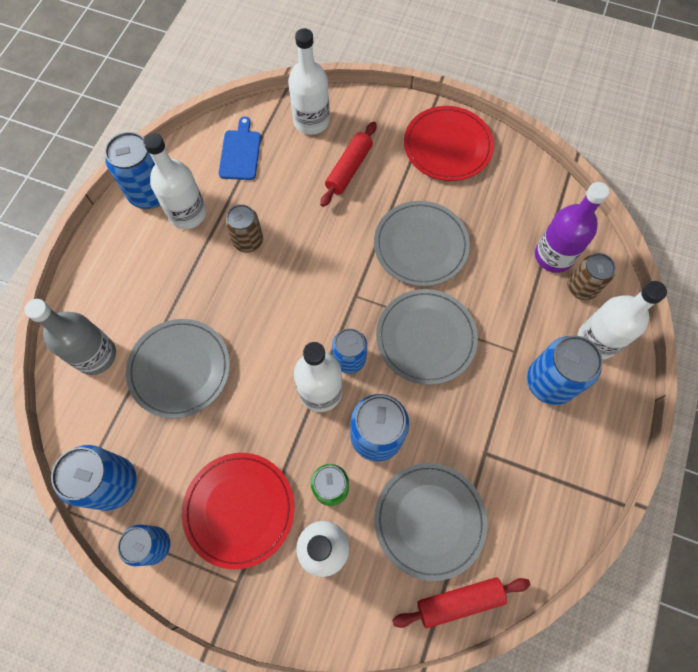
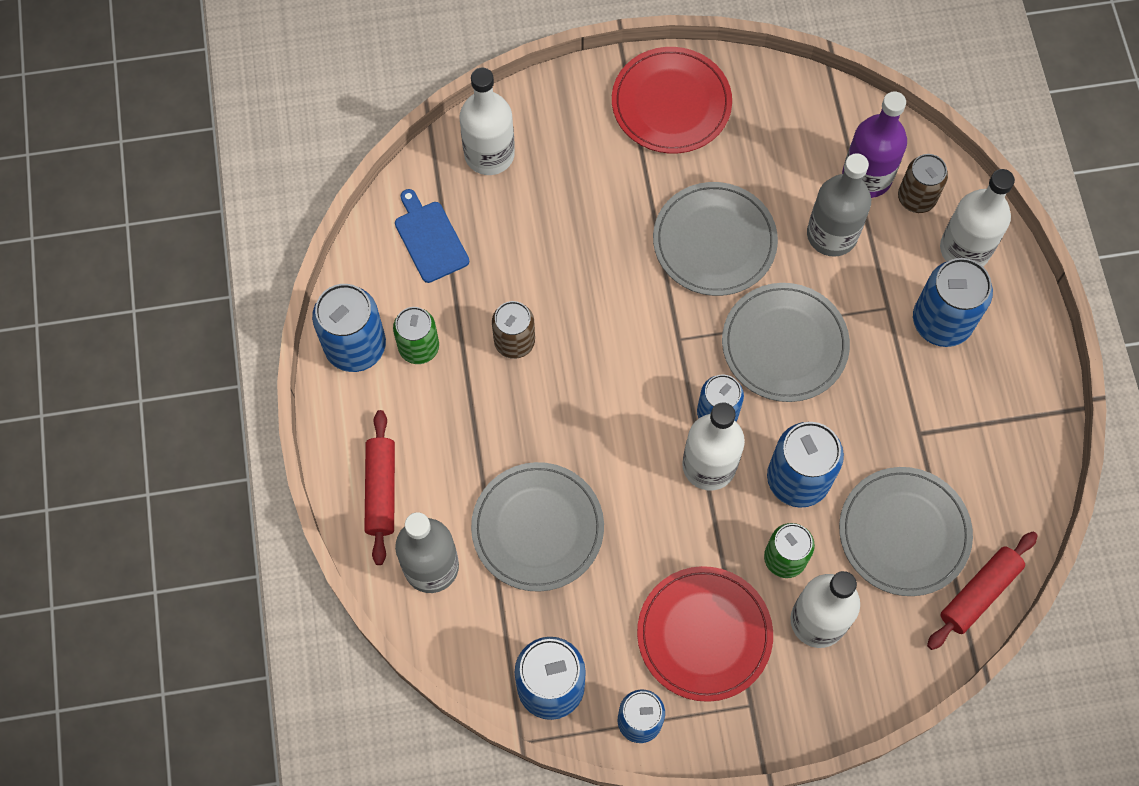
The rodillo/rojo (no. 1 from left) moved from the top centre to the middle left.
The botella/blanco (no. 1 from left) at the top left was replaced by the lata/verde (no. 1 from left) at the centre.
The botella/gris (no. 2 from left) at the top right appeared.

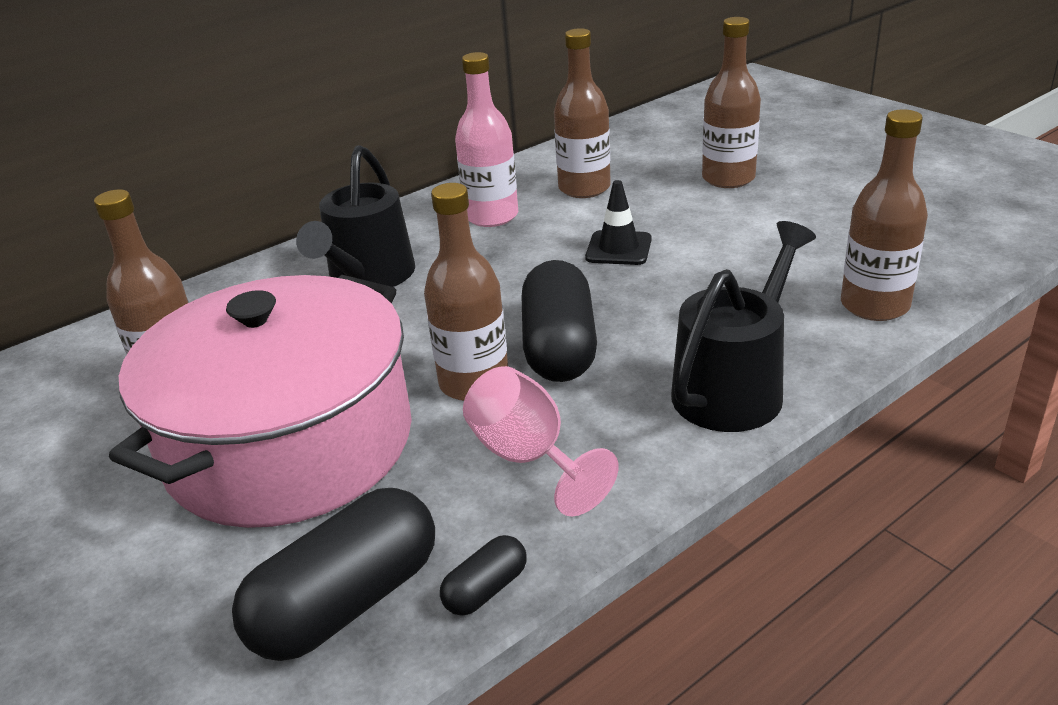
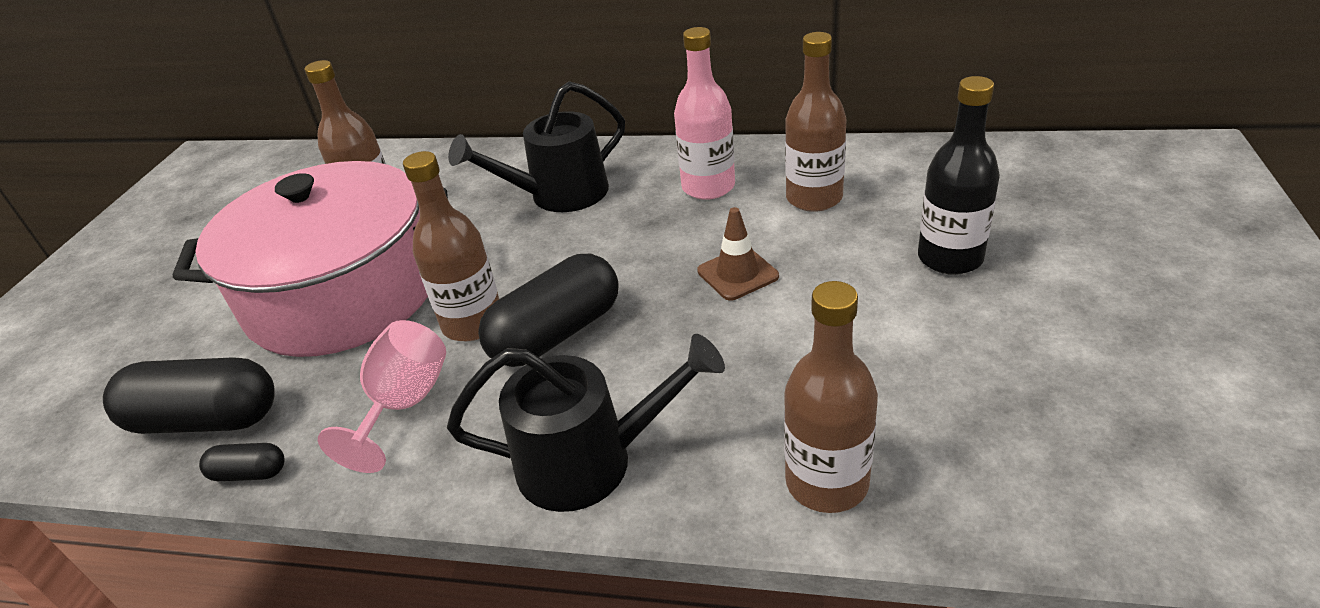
The botella/marrón (no. 4 from left) at the top right became the botella/negro at the top right.
The cono de tráfico/negro at the top centre became the cono de tráfico/marrón at the centre.

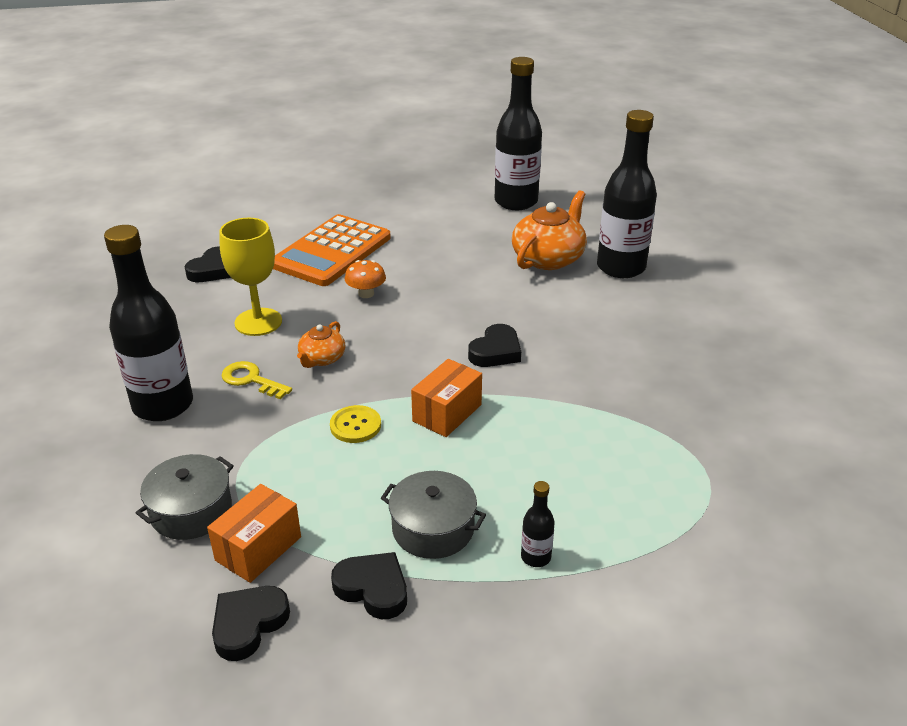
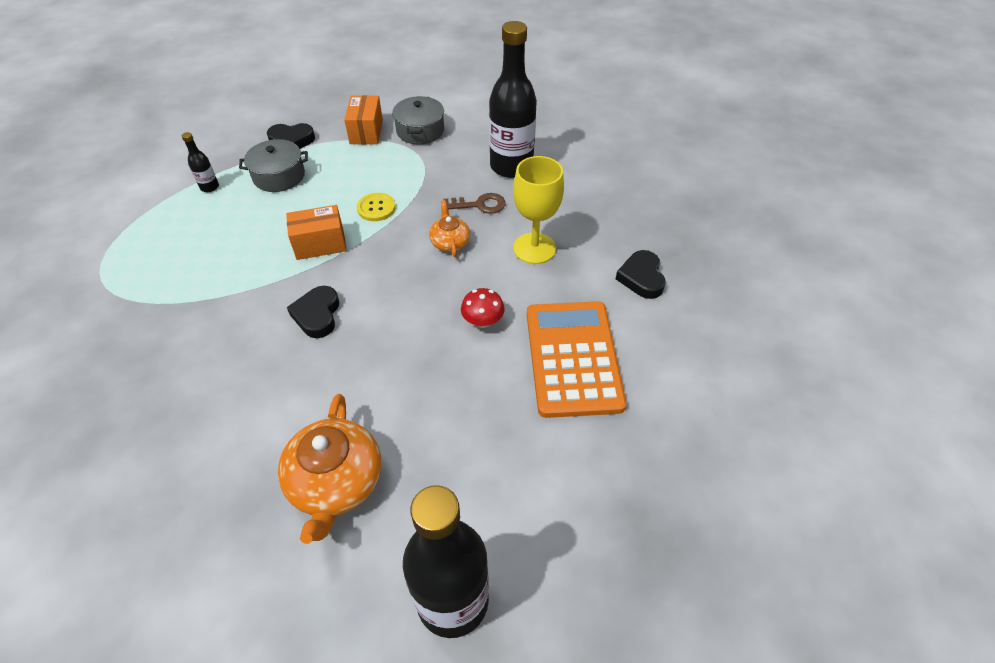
The botella/negro (no. 4 from left) at the top right disappeared.
The seta/naranja at the centre became the seta/rojo at the centre.
The caja/naranja (no. 2 from left in the first image) at the centre turned 75 degrees clockwise.
The llave/amarillo at the middle left became the llave/marrón at the top centre.
The corazón/negro (no. 2 from left) at the bottom left disappeared.

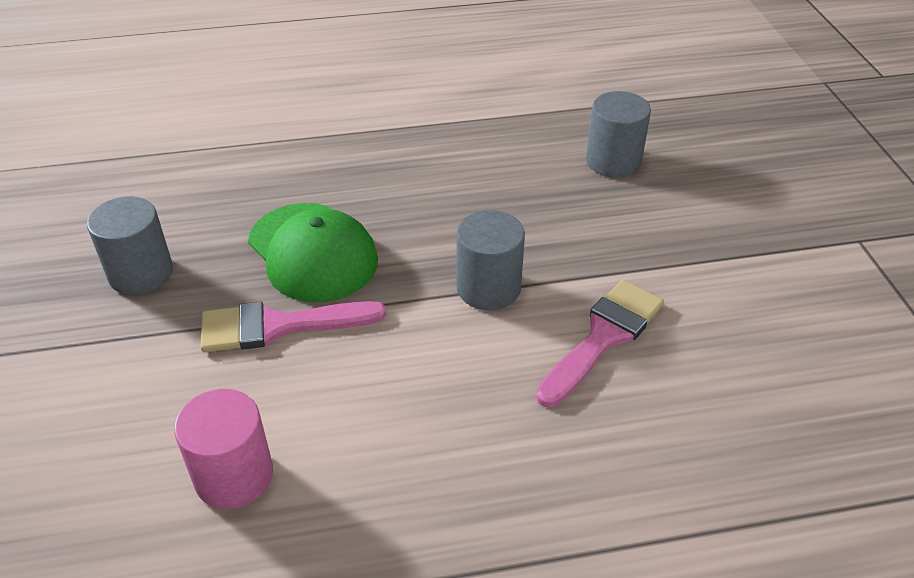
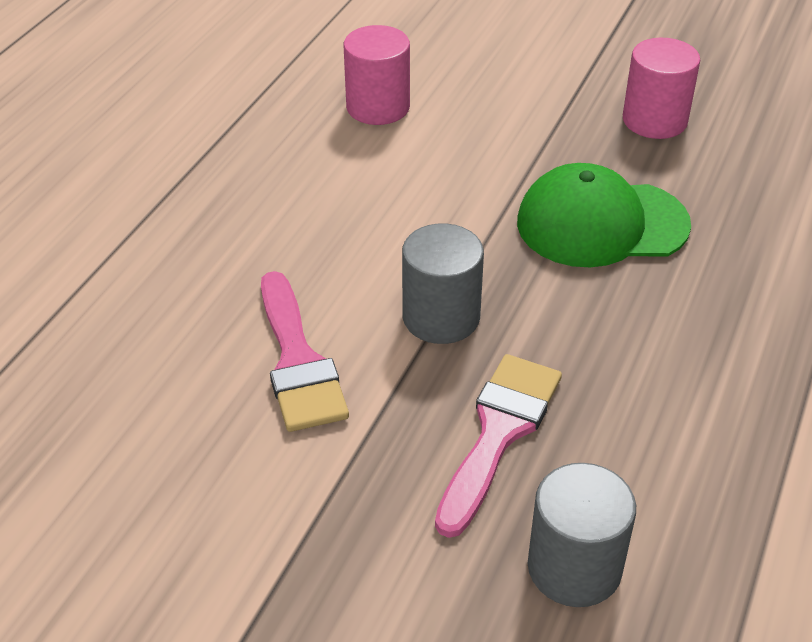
The cilindro/gris (no. 1 from left) at the middle left became the cilindro/rosa (no. 2 from left) at the top right.
The pincel/rosa (no. 1 from left in the first image) moved from the middle left to the bottom centre.

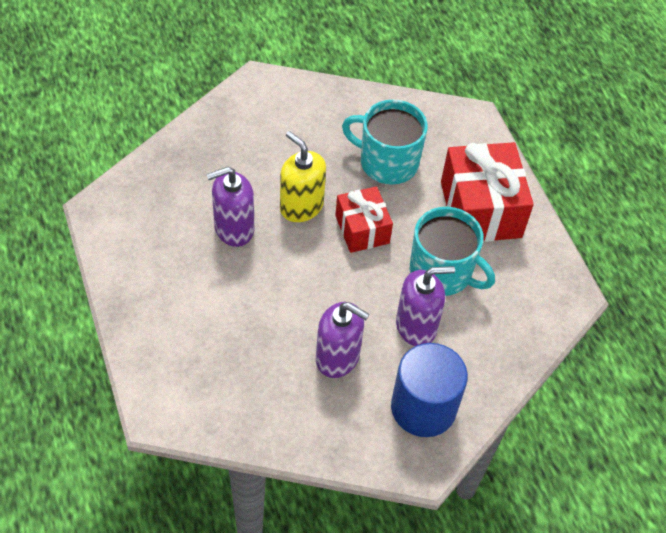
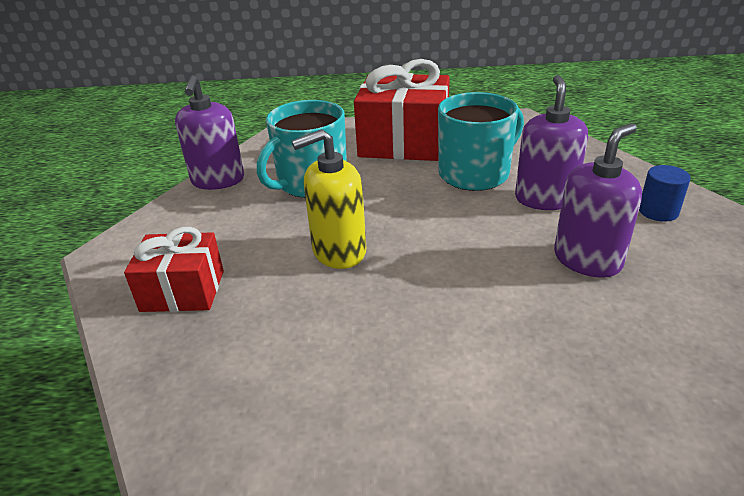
The dispensador de jabón/morado (no. 1 from left) moved from the centre to the top left.
The regalo/rojo (no. 1 from left) moved from the centre to the middle left.
The cilindro/azul at the bottom centre changed to 0.49 times the size.

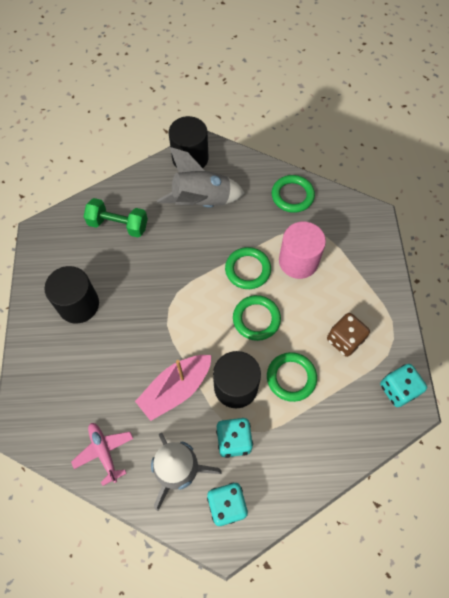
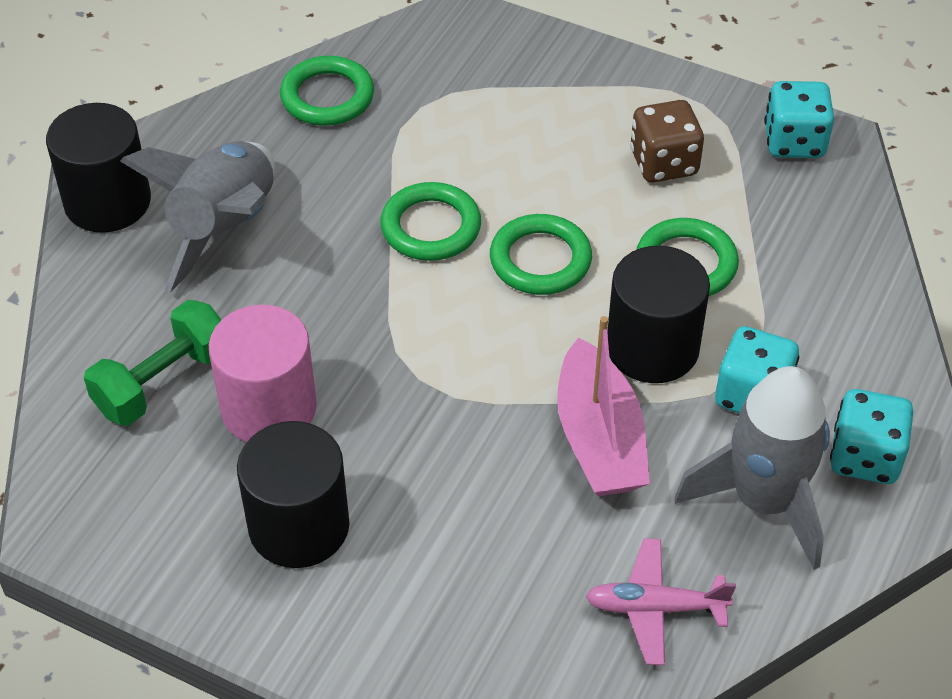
The cilindro/rosa moved from the middle right to the middle left.

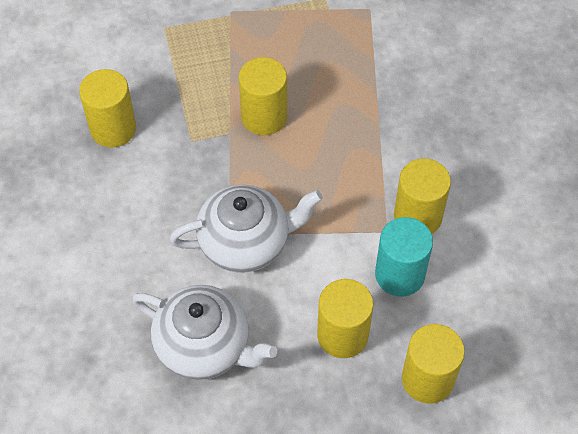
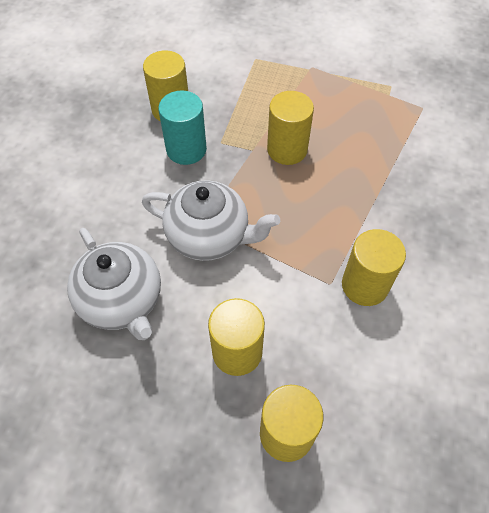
The cilindro/turquesa moved from the middle right to the top centre.

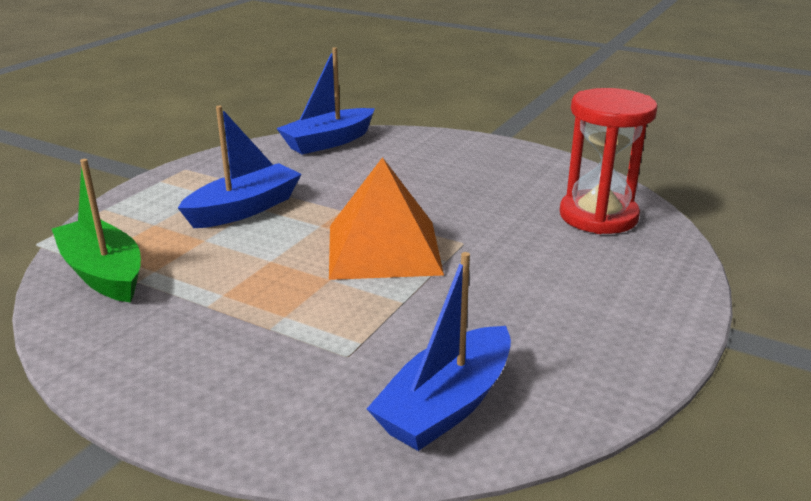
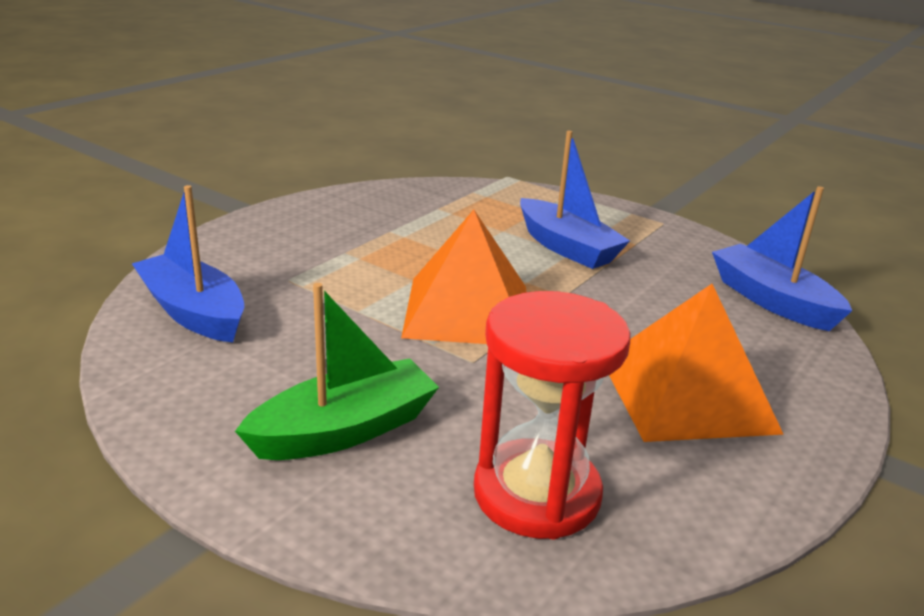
The barco/verde moved from the middle left to the centre.
The pirámide/naranja (no. 2 from left) at the middle right appeared.

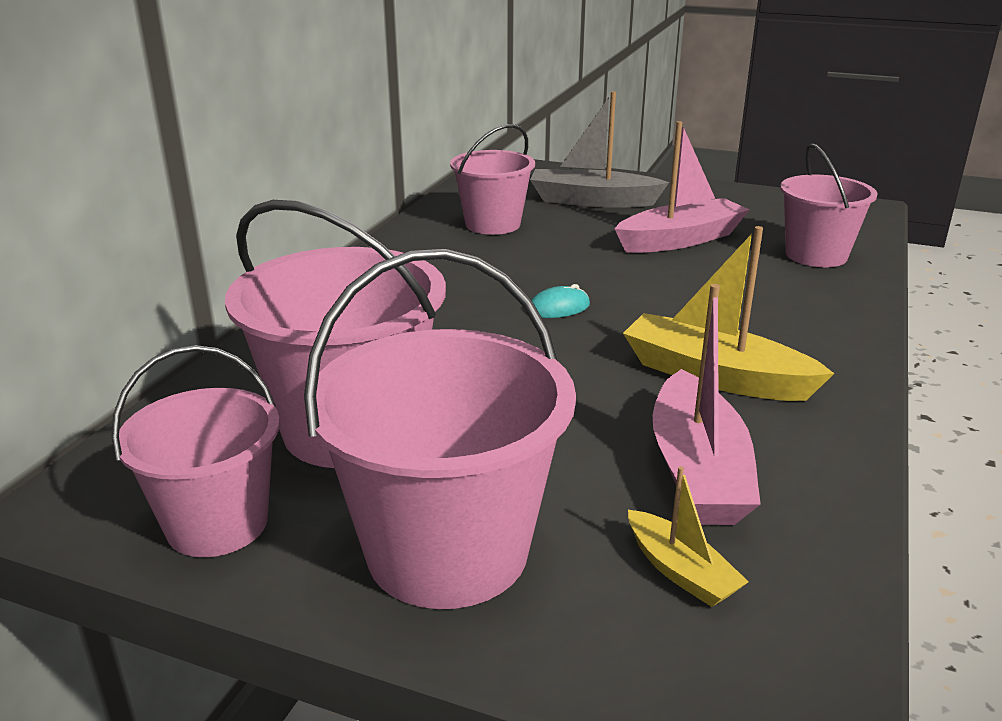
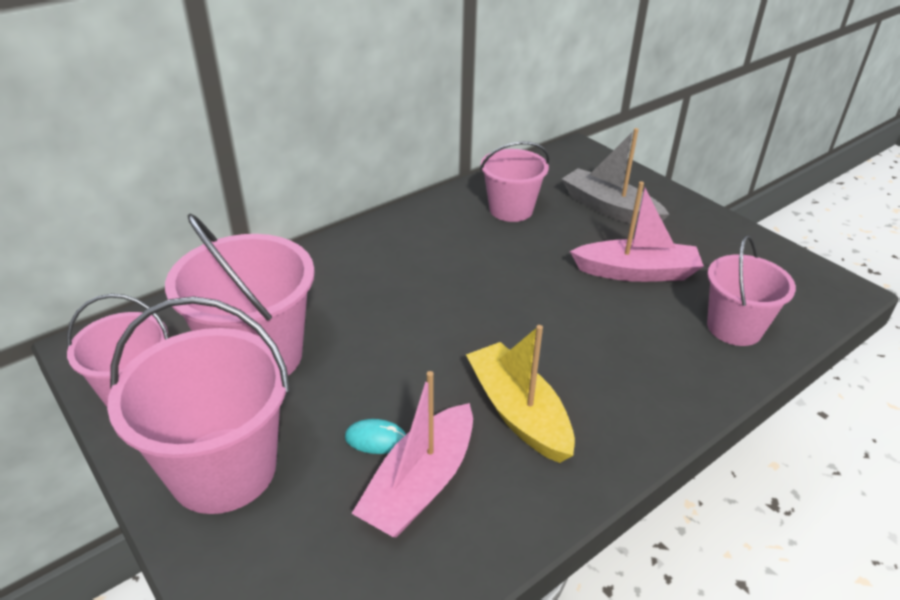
The ratón/turquesa moved from the centre to the bottom centre.
The barco/amarillo (no. 1 from left) at the bottom right disappeared.

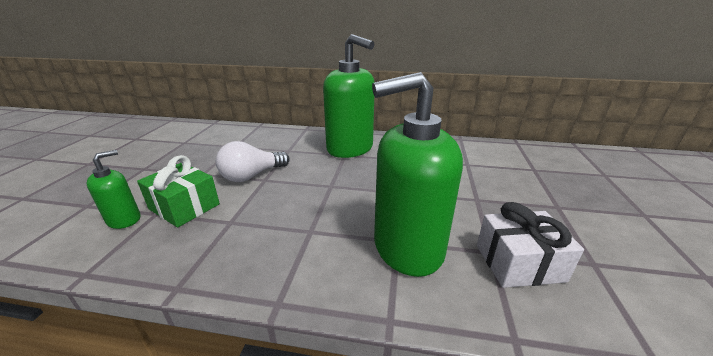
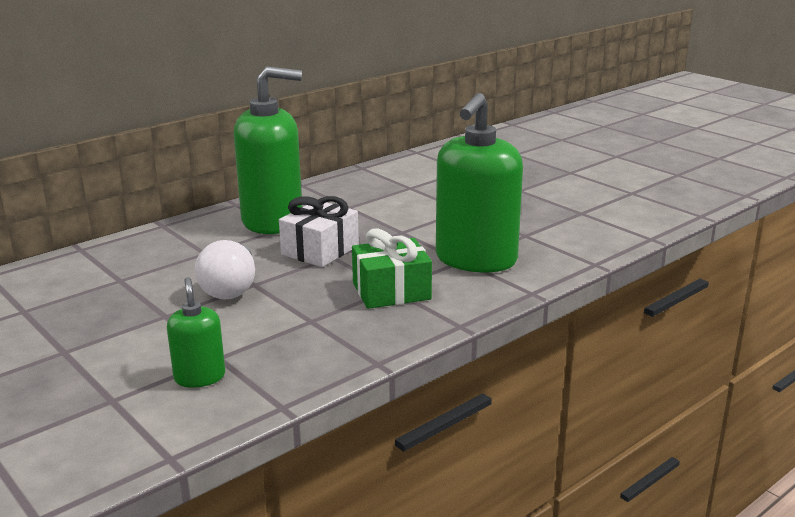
The regalo/verde moved from the middle left to the centre.
The regalo/blanco moved from the bottom right to the centre.

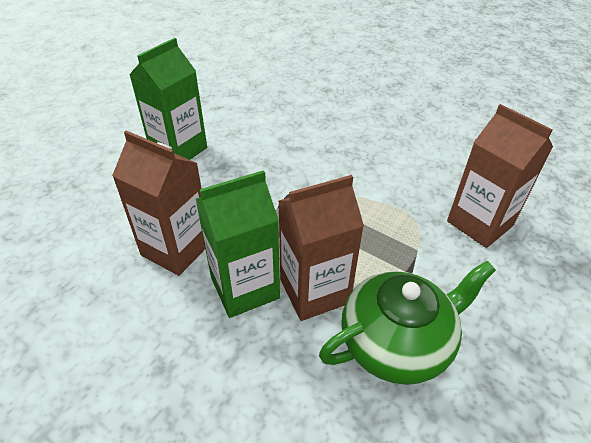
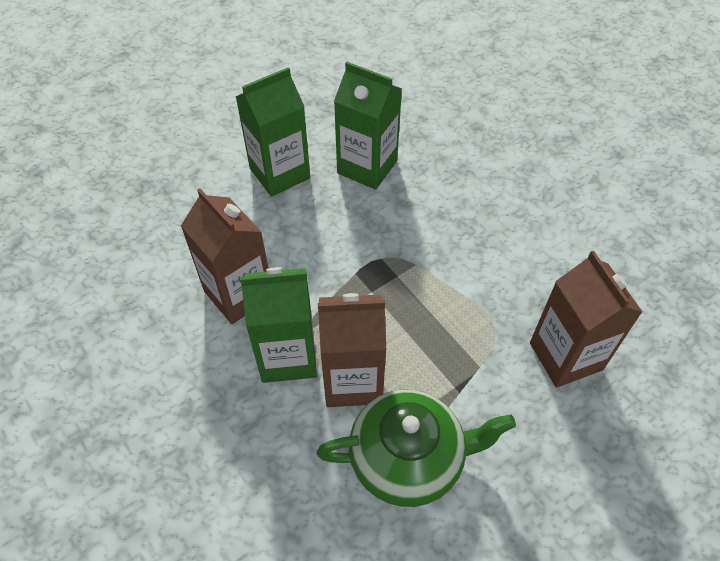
The cartón de leche/verde (no. 3 from left) at the top centre appeared.

